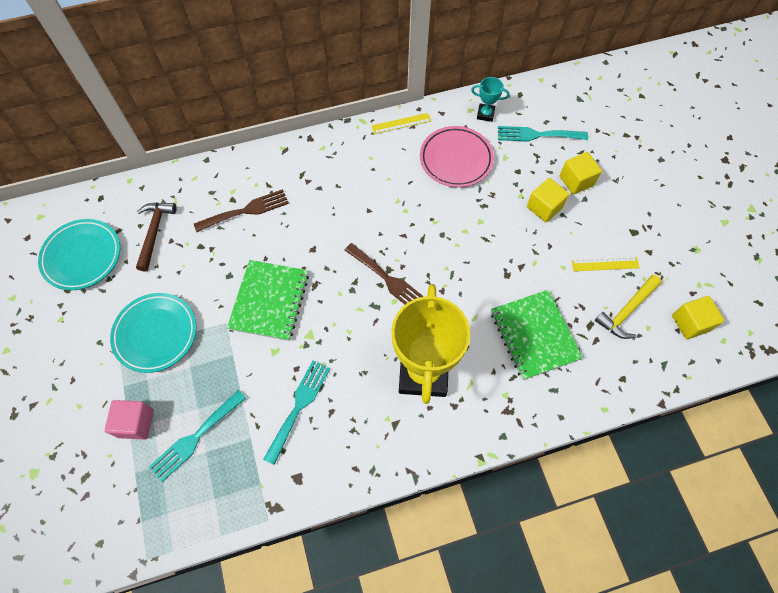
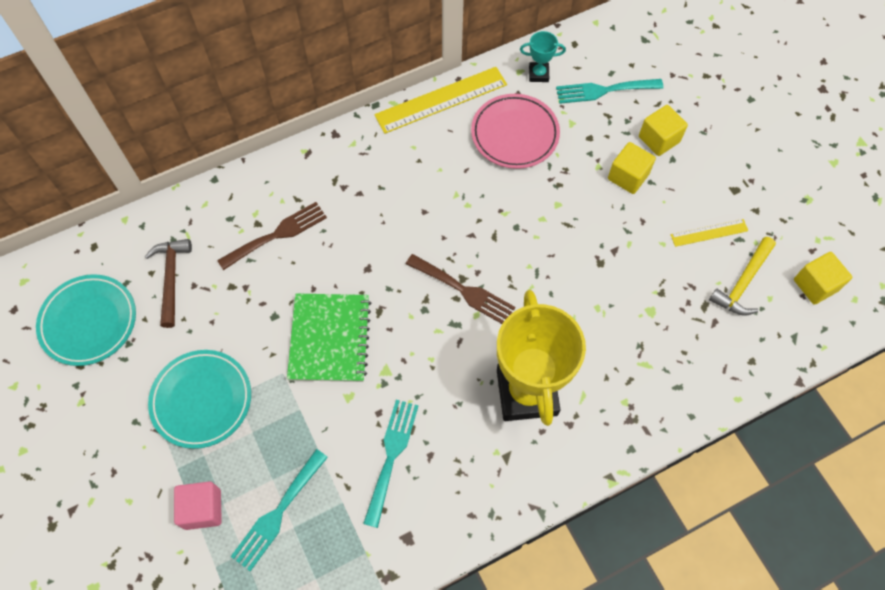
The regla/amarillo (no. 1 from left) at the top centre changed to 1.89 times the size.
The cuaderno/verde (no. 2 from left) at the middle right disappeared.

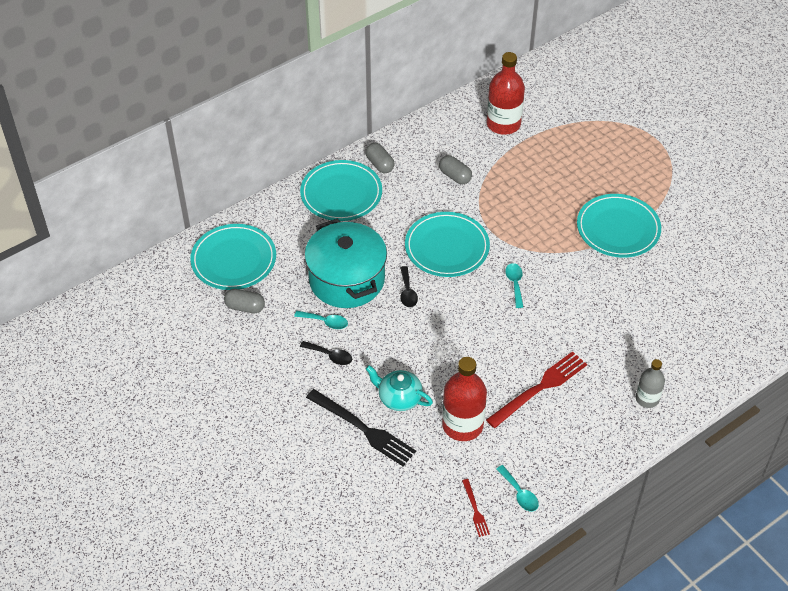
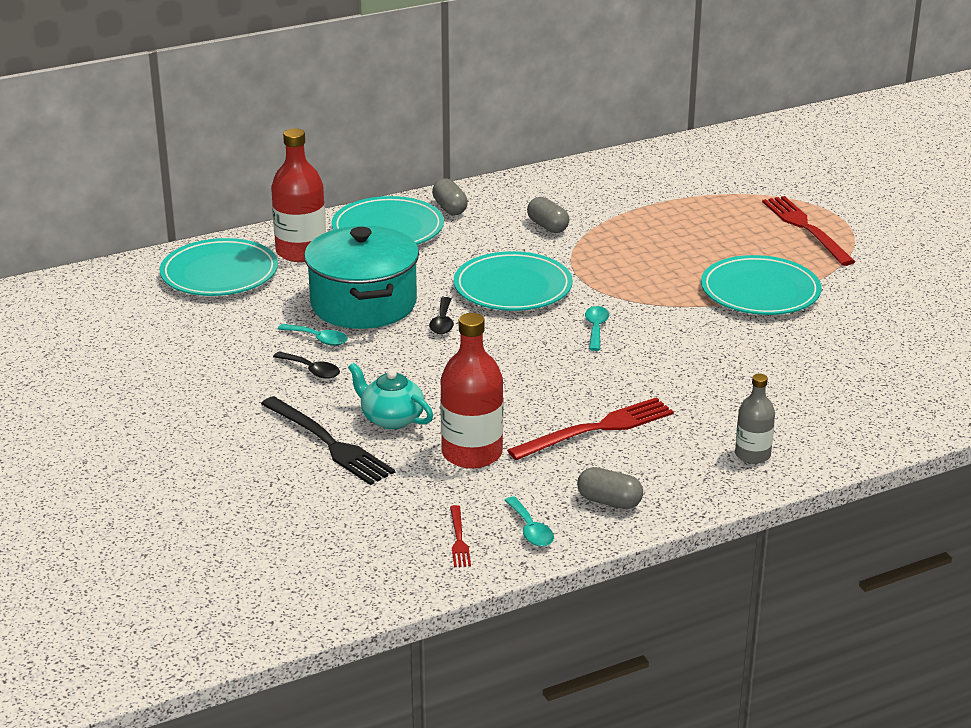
The botella/rojo (no. 2 from left in the first image) moved from the top centre to the top left.
The cápsula/gris (no. 1 from left in the first image) moved from the middle left to the bottom centre.
The tenedor/rojo (no. 3 from left) at the top right appeared.

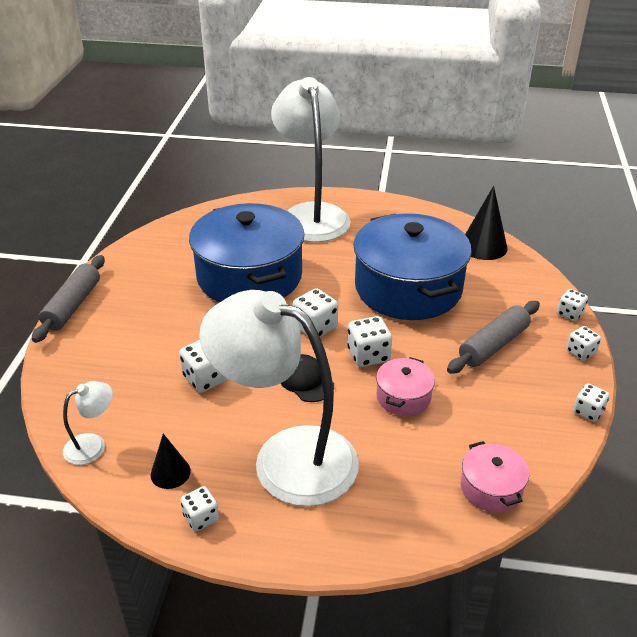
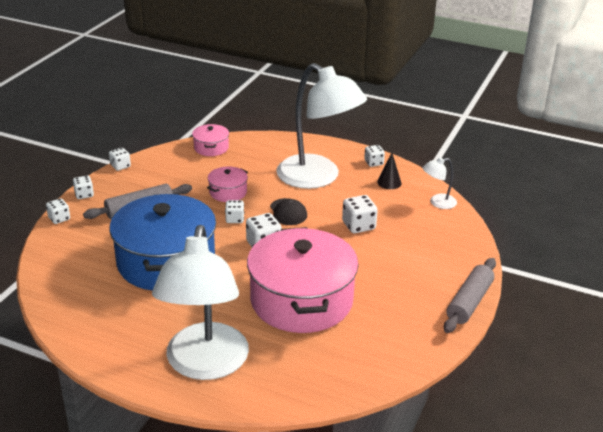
The cono/negro (no. 2 from left) at the middle right disappeared.
The olla/azul (no. 1 from left) at the centre became the olla/rosa (no. 3 from left) at the centre.
The dado/blanco (no. 4 from left) at the centre changed to 0.65 times the size.

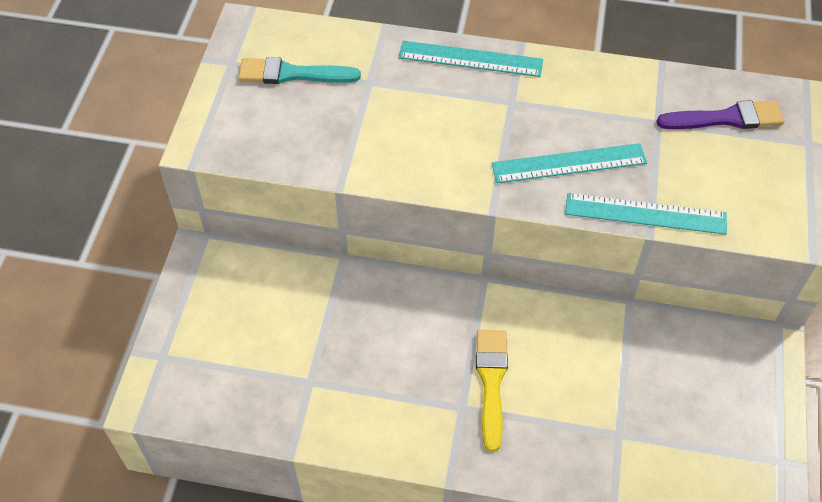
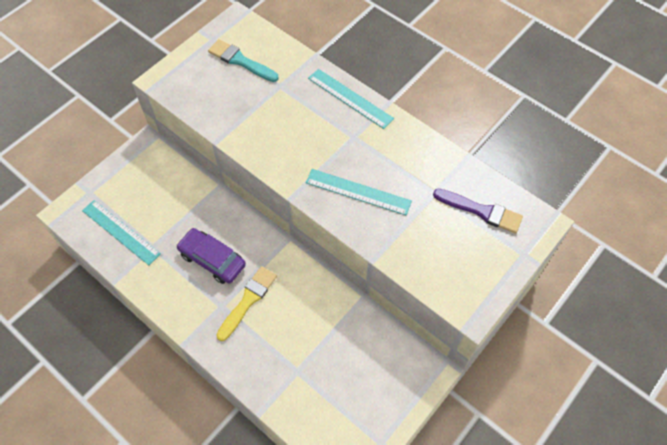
The regla/turquesa (no. 3 from left in the first image) moved from the middle right to the middle left.
The coche/morado at the middle left appeared.

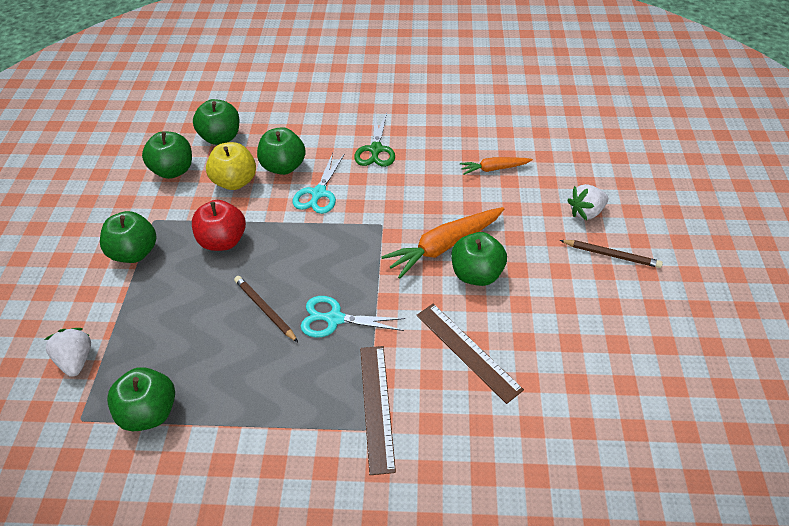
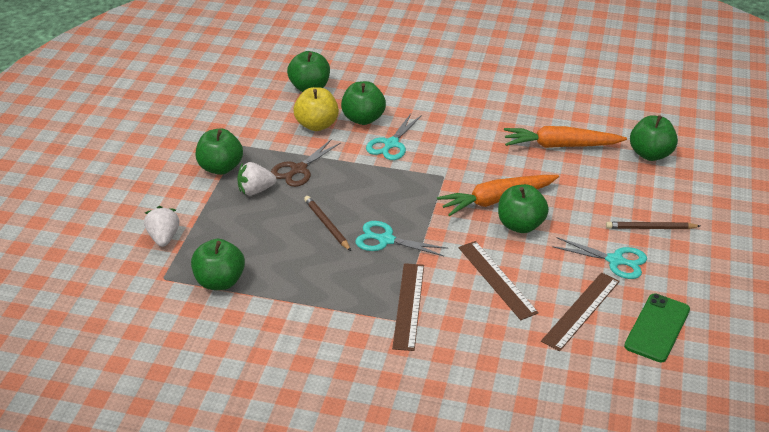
The tijeras/verde at the top centre disappeared.
The manzana/verde (no. 3 from left in the first image) moved from the top left to the top right.
The zanahoria/naranja (no. 2 from left) at the top centre changed to 1.73 times the size.
The fresa/blanco (no. 2 from left) moved from the middle right to the middle left.
The manzana/rojo at the middle left was replaced by the tijeras/marrón at the centre.
The lápiz/marrón (no. 2 from left) at the middle right turned 150 degrees clockwise.
The tijeras/turquesa (no. 3 from left) at the middle right appeared.
The regla/marrón (no. 3 from left) at the bottom right appeared.
The móvil/verde at the bottom right appeared.

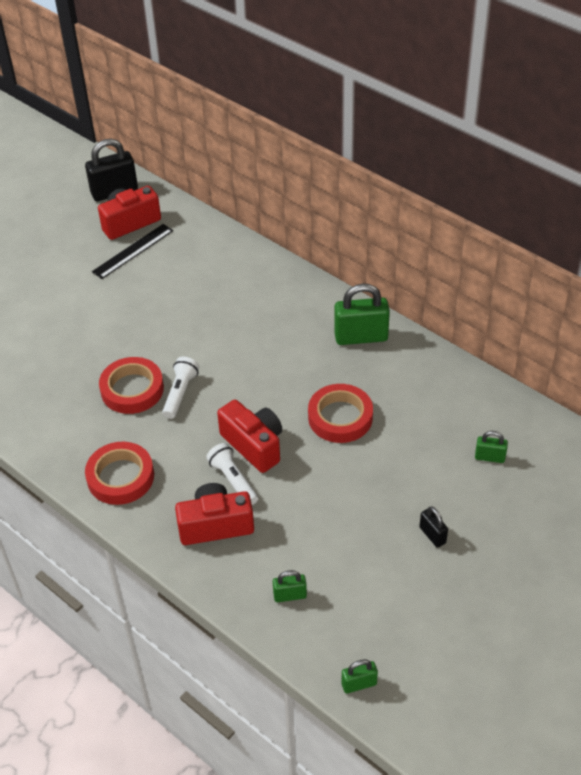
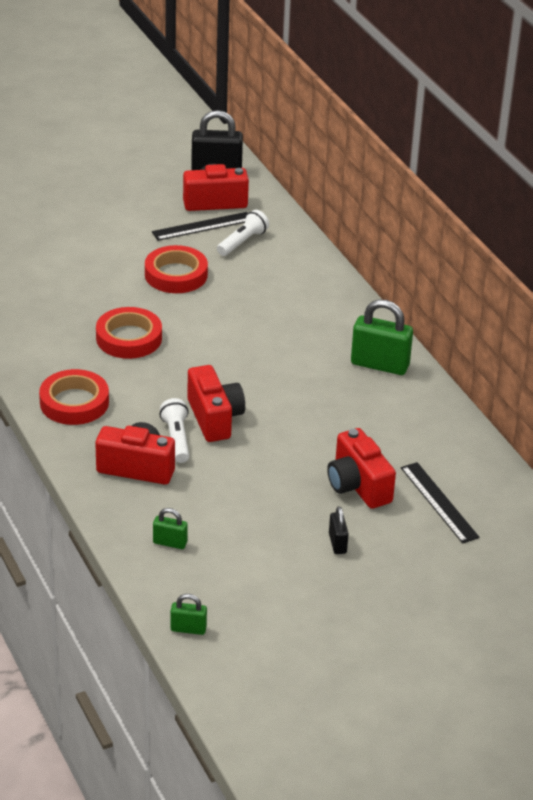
The lámpara de mano/blanco (no. 1 from left in the first image) moved from the middle left to the top centre.
The cinta adhesiva/rojo (no. 3 from left) moved from the centre to the middle left.
The candado/verde (no. 4 from left) at the middle right was replaced by the regla/negro (no. 2 from left) at the middle right.
The cámara/rojo (no. 4 from left) at the middle right appeared.

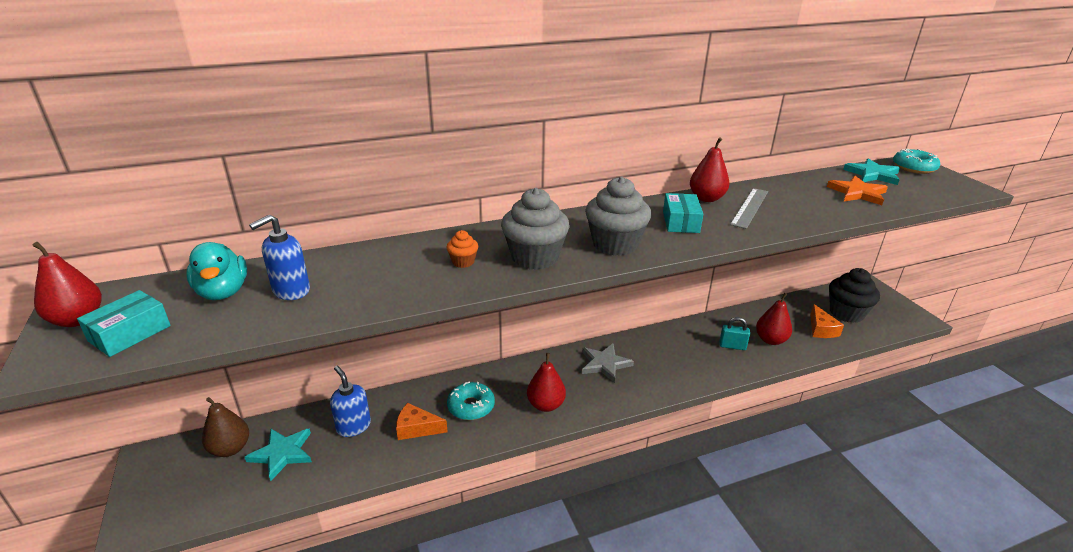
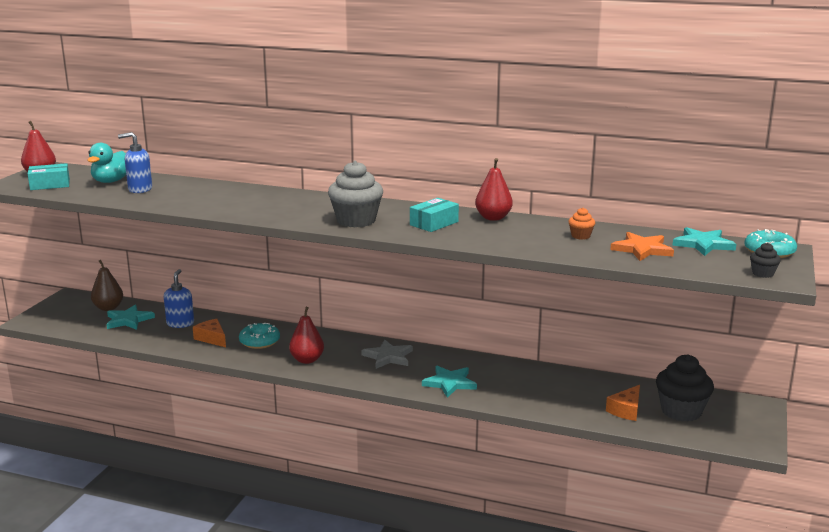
The magdalena/gris (no. 1 from left) at the centre disappeared.
The regla/gris at the middle right disappeared.
The magdalena/naranja moved from the centre to the middle right.
The pera/rojo (no. 4 from left) at the middle right disappeared.
The candado/turquesa at the middle right disappeared.
The magdalena/negro (no. 2 from left) at the middle right appeared.
The estrella/turquesa (no. 2 from left) at the bottom centre appeared.

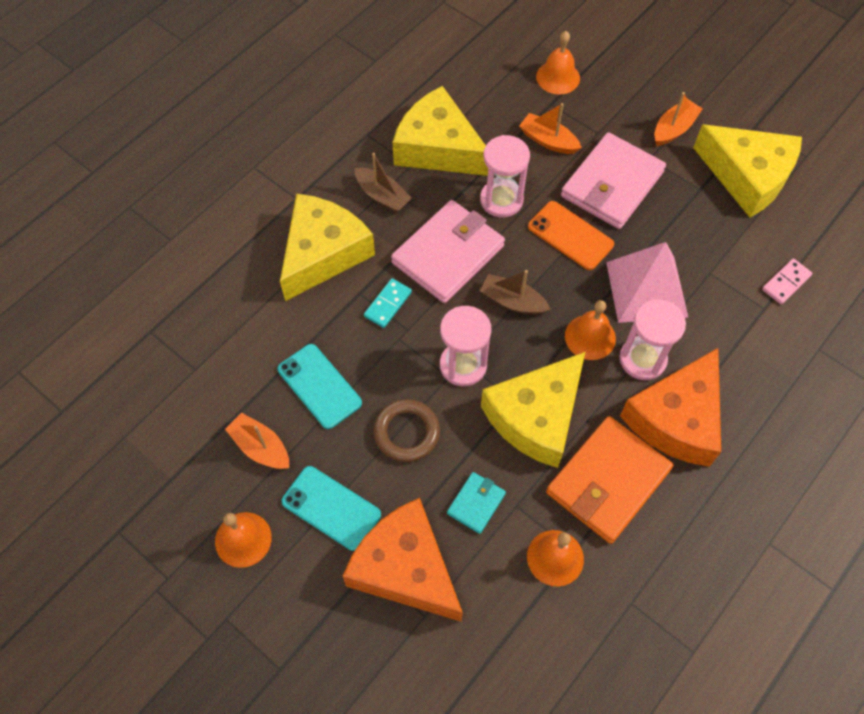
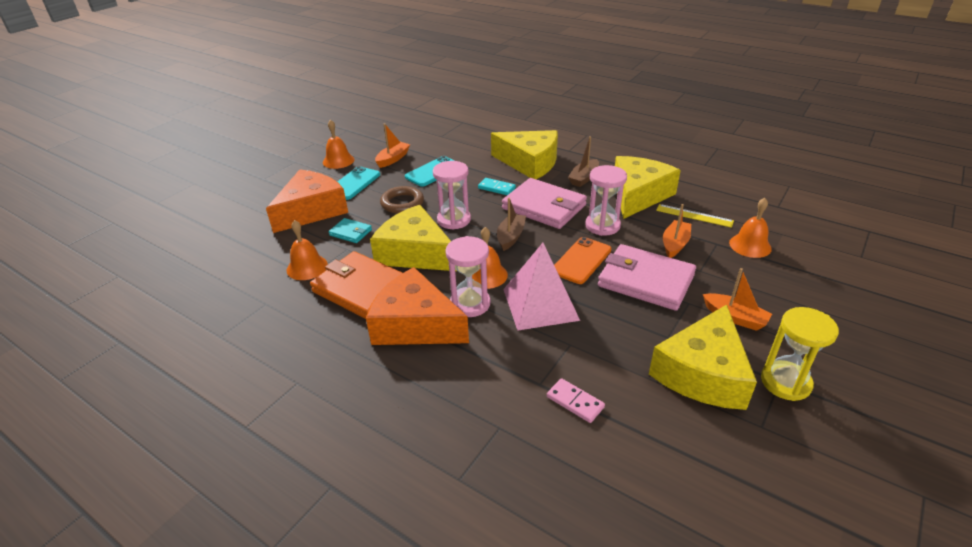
The regla/amarillo at the middle right appeared.
The reloj de arena/amarillo at the middle right appeared.

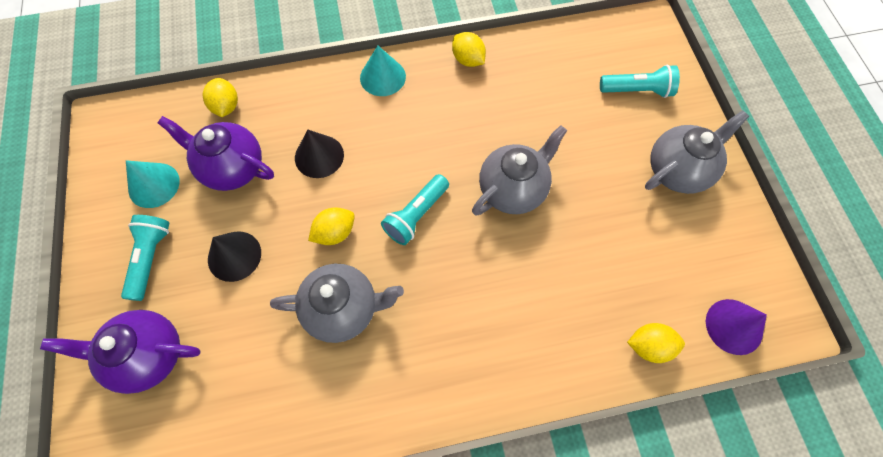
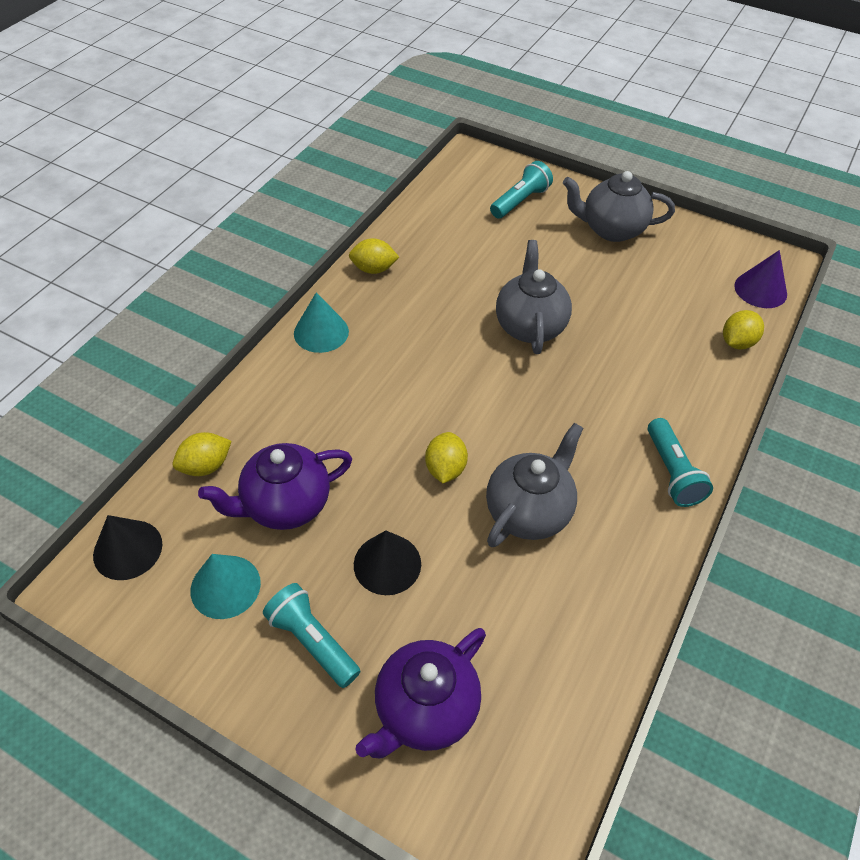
The limón/amarillo (no. 1 from left) at the top left turned 60 degrees counterclockwise.
The tetera/gris (no. 3 from left) at the top right turned 90 degrees counterclockwise.
The cono/negro (no. 2 from left in the first image) moved from the centre to the middle left.
The lámpara de mano/turquesa (no. 2 from left in the first image) moved from the centre to the middle right.

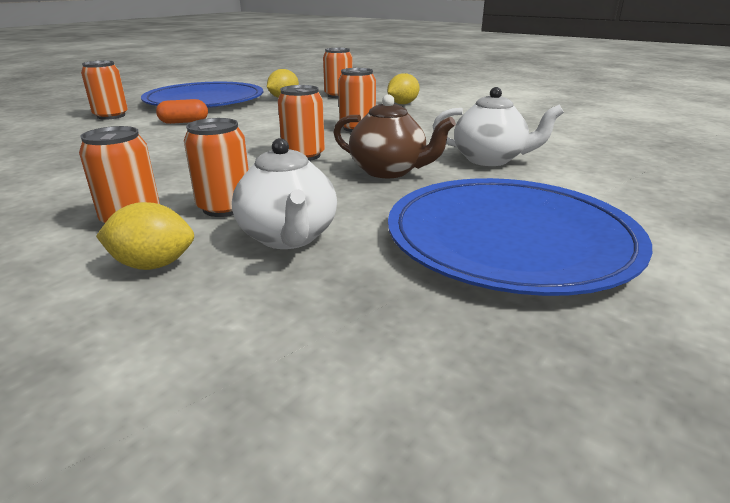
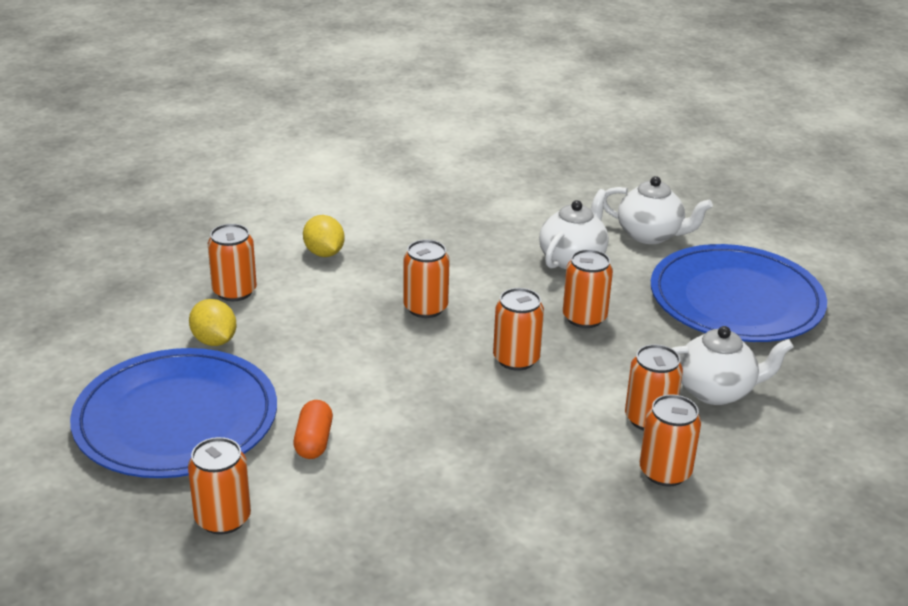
The tetera/marrón at the top centre was replaced by the lata/naranja (no. 5 from left) at the centre.
The limón/amarillo (no. 1 from left) at the middle left disappeared.
The tetera/blanco (no. 2 from left) at the middle right appeared.

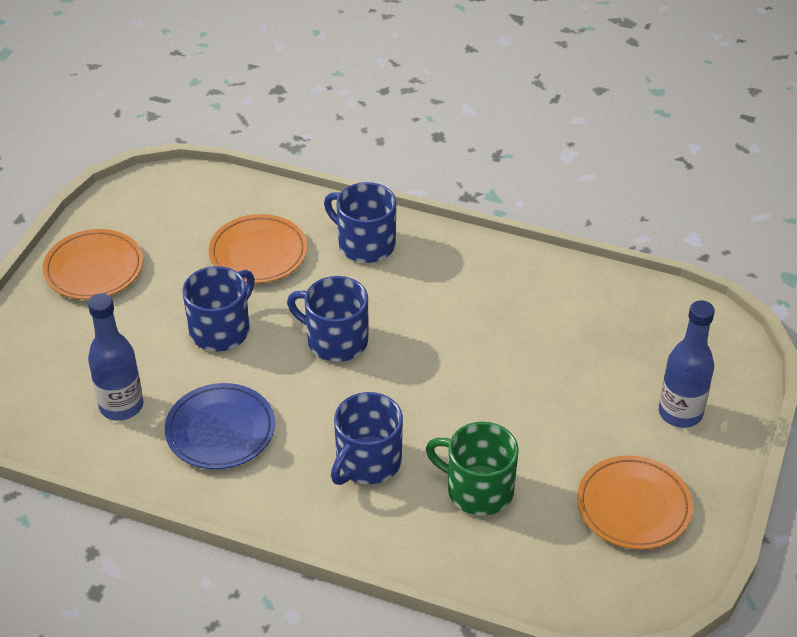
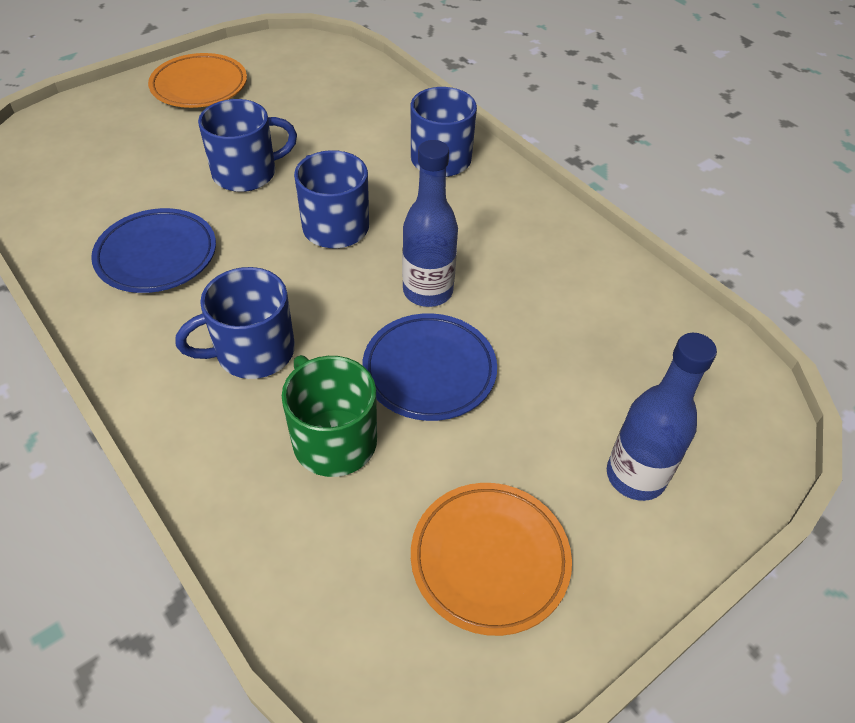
The plato/naranja (no. 2 from left) at the middle left disappeared.
The botella/azul (no. 1 from left) moved from the middle left to the top centre.
The plato/azul (no. 2 from left) at the centre appeared.

